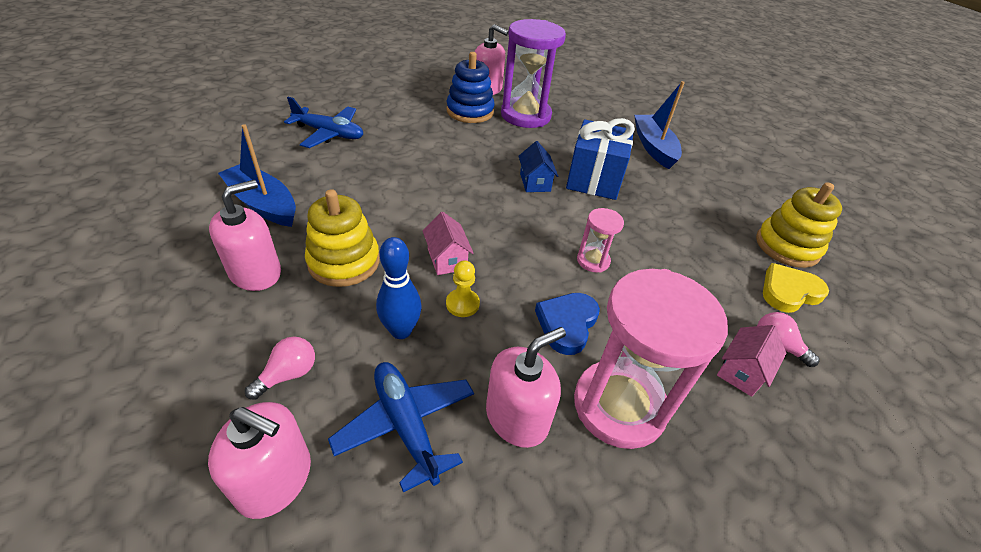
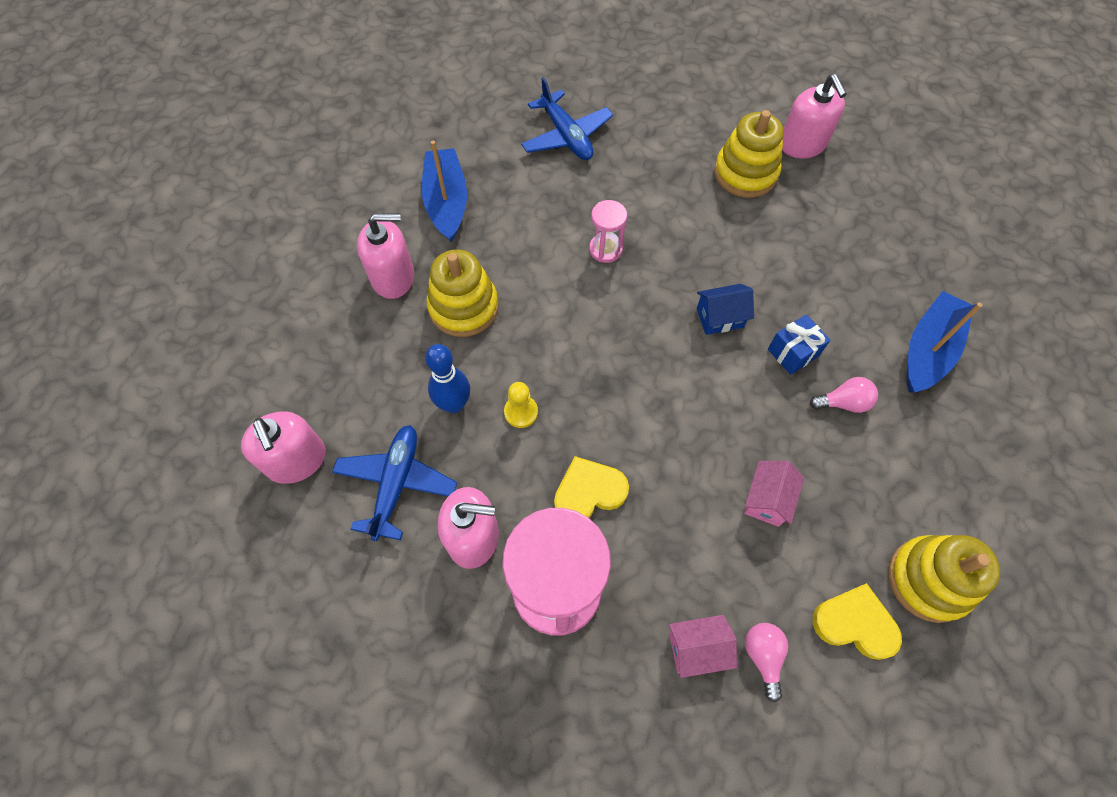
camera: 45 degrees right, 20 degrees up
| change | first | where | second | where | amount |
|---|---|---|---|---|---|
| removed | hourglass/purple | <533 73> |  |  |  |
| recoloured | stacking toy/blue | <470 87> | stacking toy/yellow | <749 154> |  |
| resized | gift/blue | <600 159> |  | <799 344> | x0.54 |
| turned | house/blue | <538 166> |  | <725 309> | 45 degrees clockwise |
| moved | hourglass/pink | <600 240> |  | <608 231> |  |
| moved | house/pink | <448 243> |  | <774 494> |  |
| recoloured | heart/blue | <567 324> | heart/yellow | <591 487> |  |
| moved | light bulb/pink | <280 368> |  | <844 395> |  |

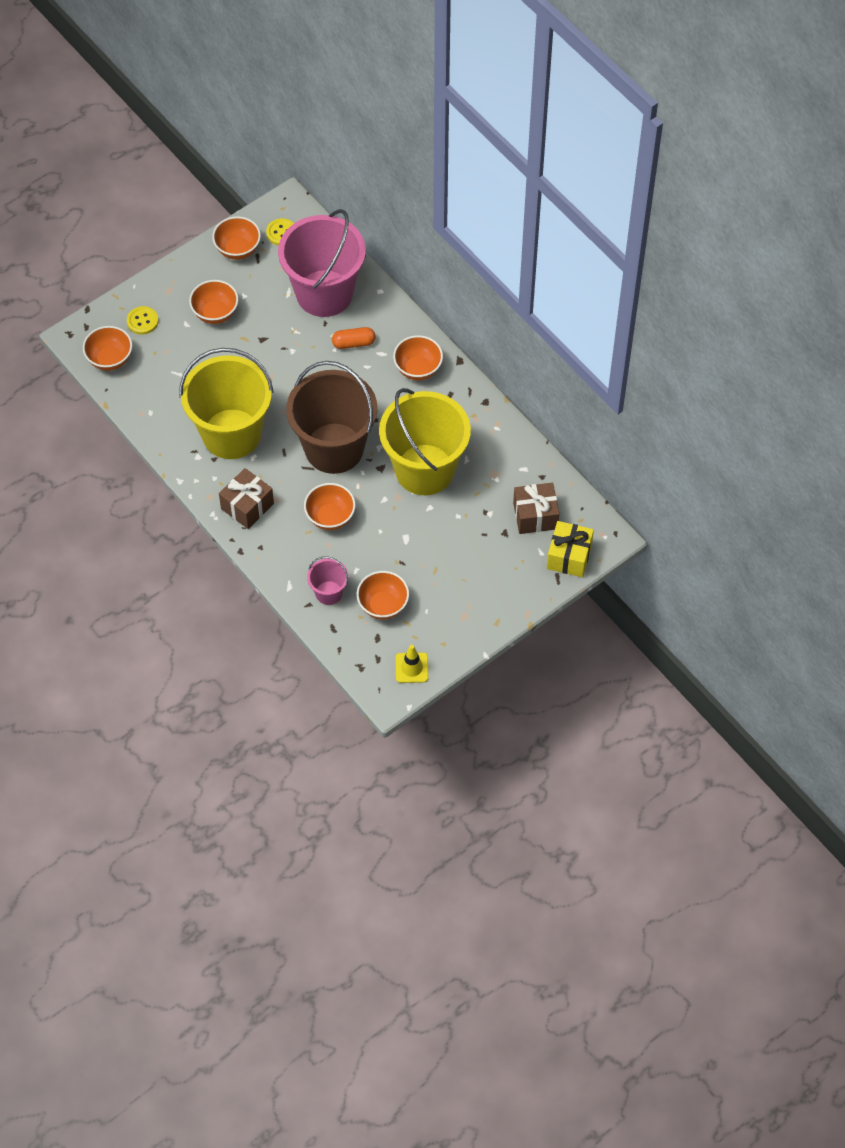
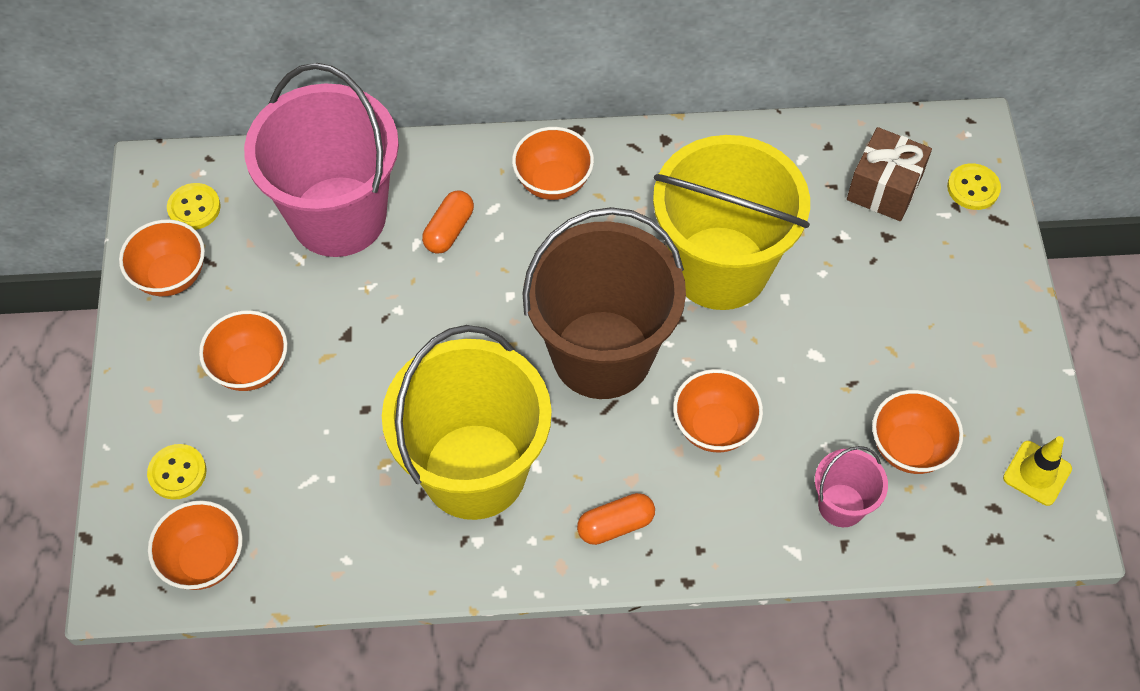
camera: 55 degrees left, 0 degrees up
| change | first | where | second | where | amount |
|---|---|---|---|---|---|
| replaced | gift/brown | <246 498> | capsule/orange | <616 519> |  |
| replaced | gift/yellow | <570 549> | button/yellow | <974 186> |  |

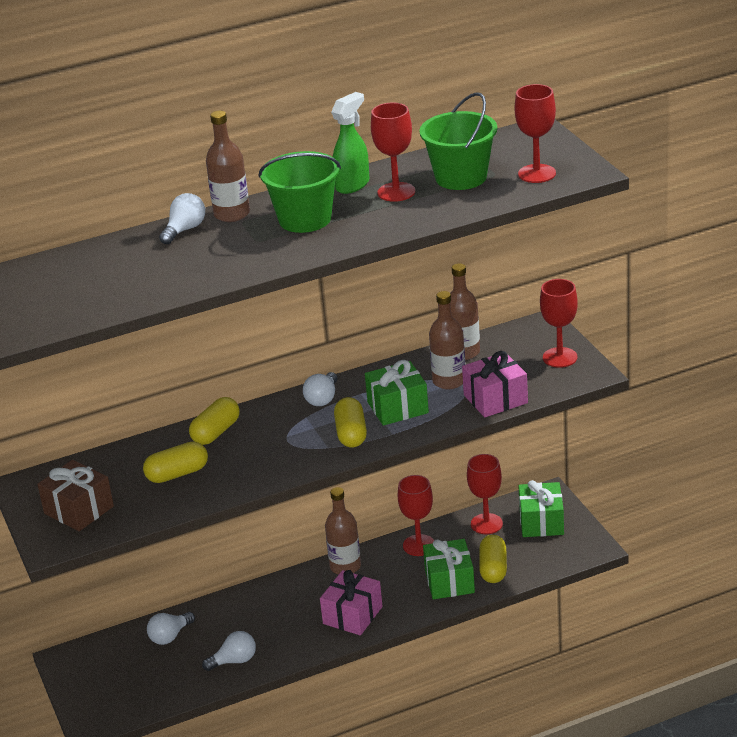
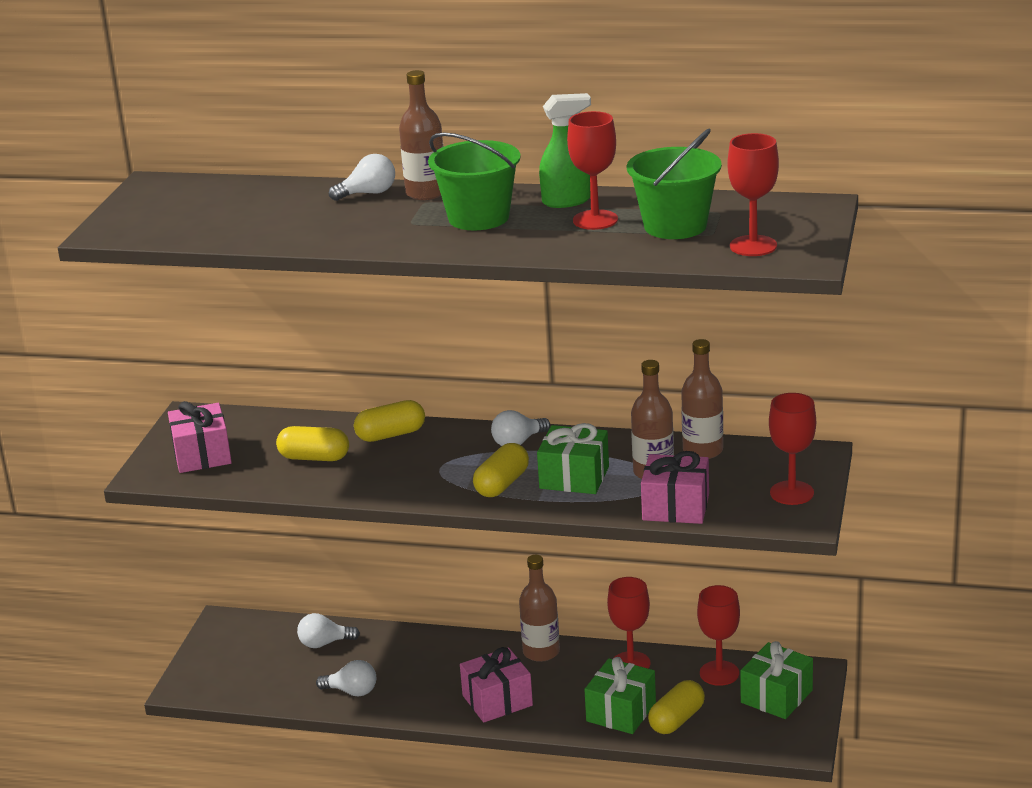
camera: 35 degrees right, 5 degrees down
| change | first | where | second | where | amount |
|---|---|---|---|---|---|
| recoloured | gift/brown | <75 495> | gift/pink | <200 437> |  |

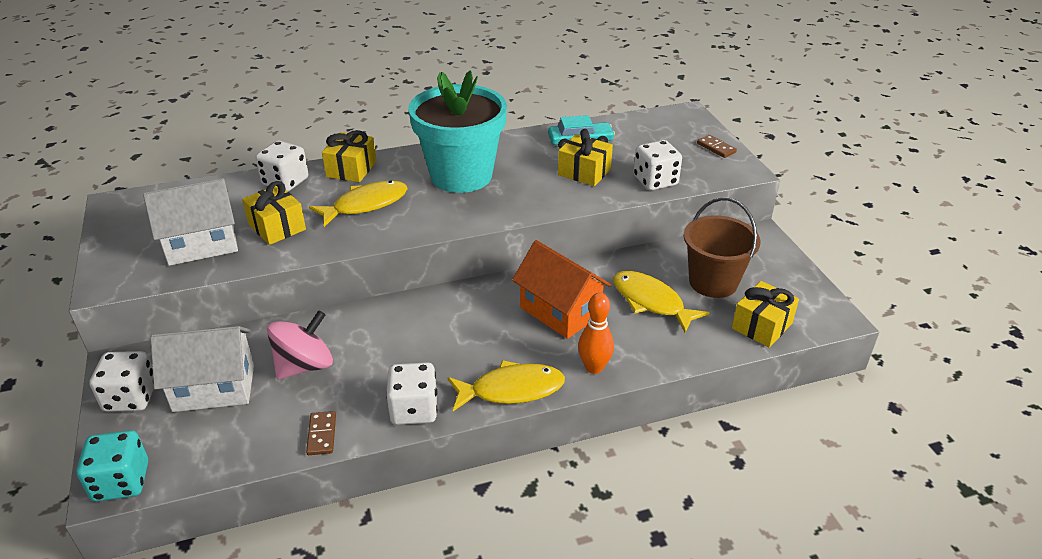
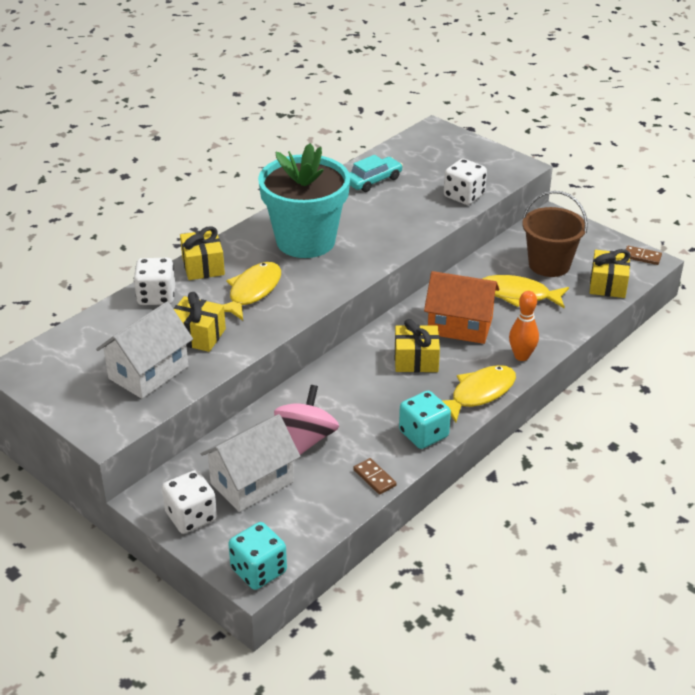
camera: 30 degrees left, 0 degrees up
| change | first | where | second | where | amount |
|---|---|---|---|---|---|
| moved | gift/yellow | <585 157> |  | <417 345> |  |
| moved | domino/brown | <717 146> |  | <643 255> |  |
| recoloured | dice/white | <411 393> | dice/turquoise | <425 420> |  |

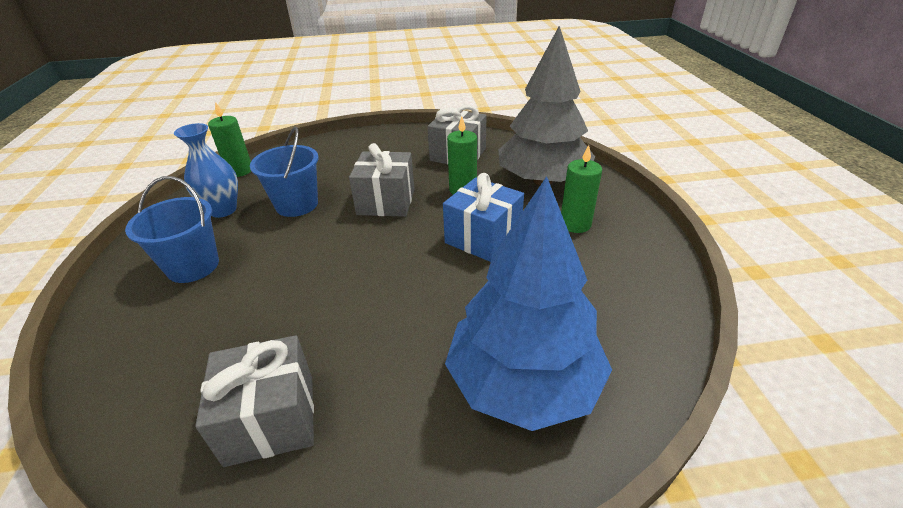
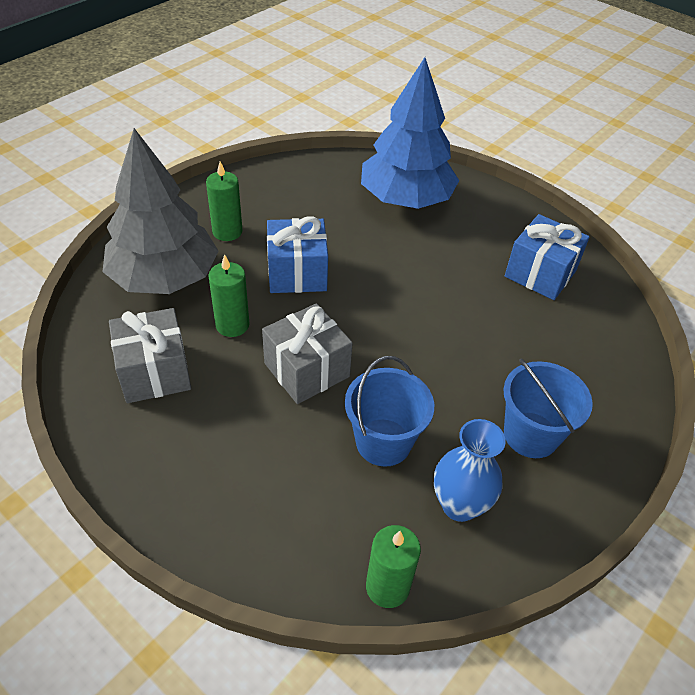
camera: 135 degrees left, 10 degrees up
| change | first | where | second | where | amount |
|---|---|---|---|---|---|
| recoloured | gift/grey | <254 401> | gift/blue | <547 257> |  |

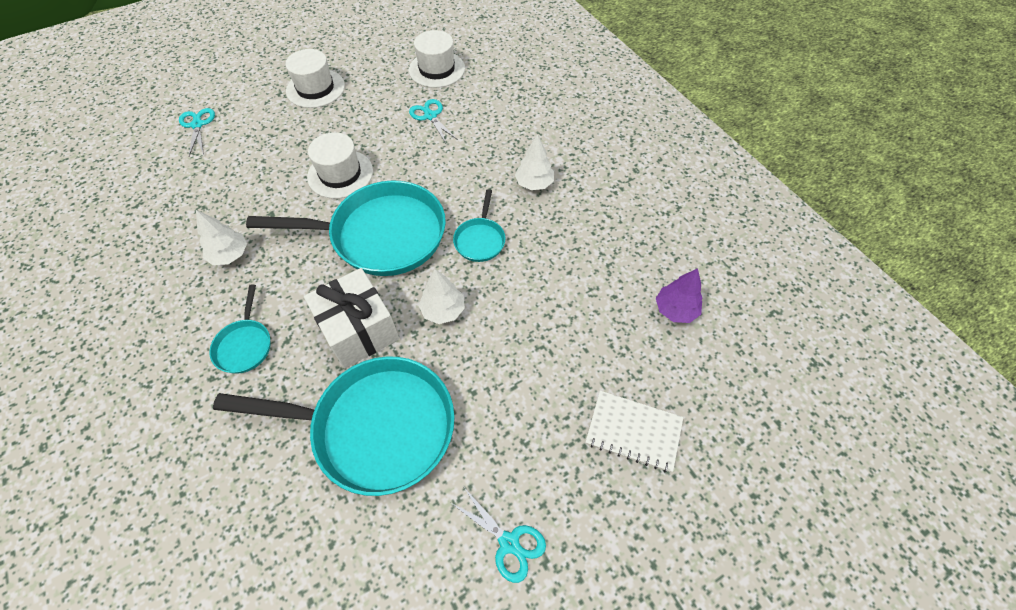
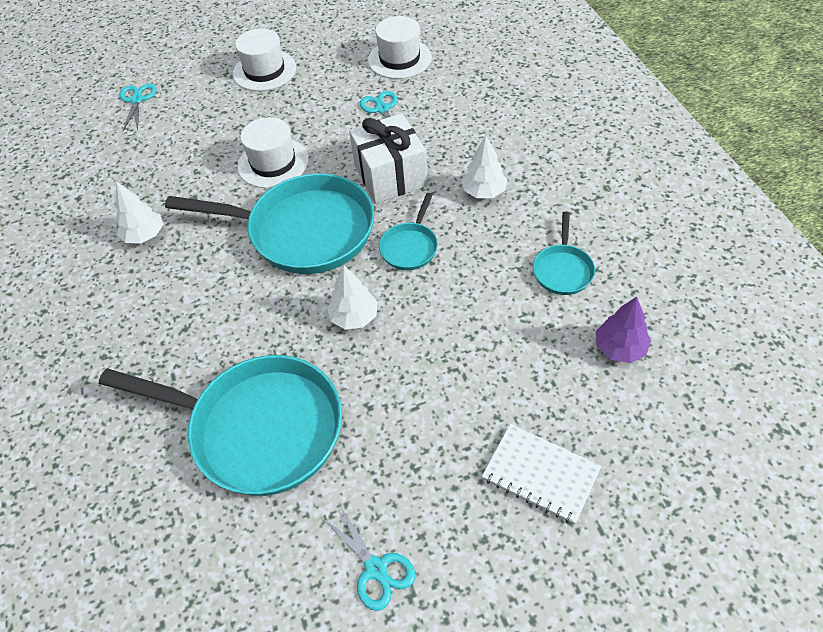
camera: 15 degrees right, 5 degrees down
| change | first | where | second | where | amount |
|---|---|---|---|---|---|
| moved | gift/white | <351 318> |  | <388 158> |  |
| moved | pan/turquoise | <240 329> |  | <564 253> |  |

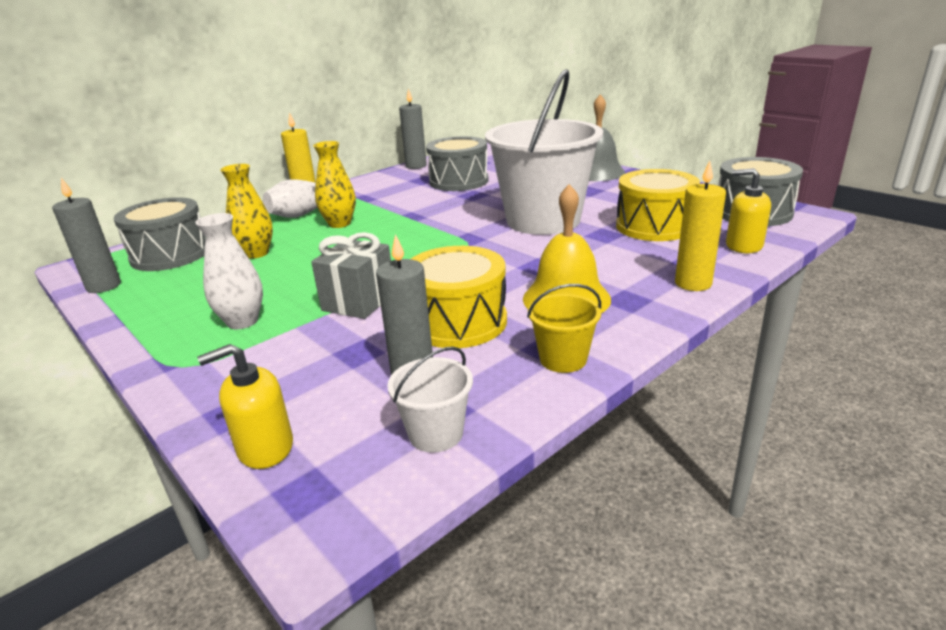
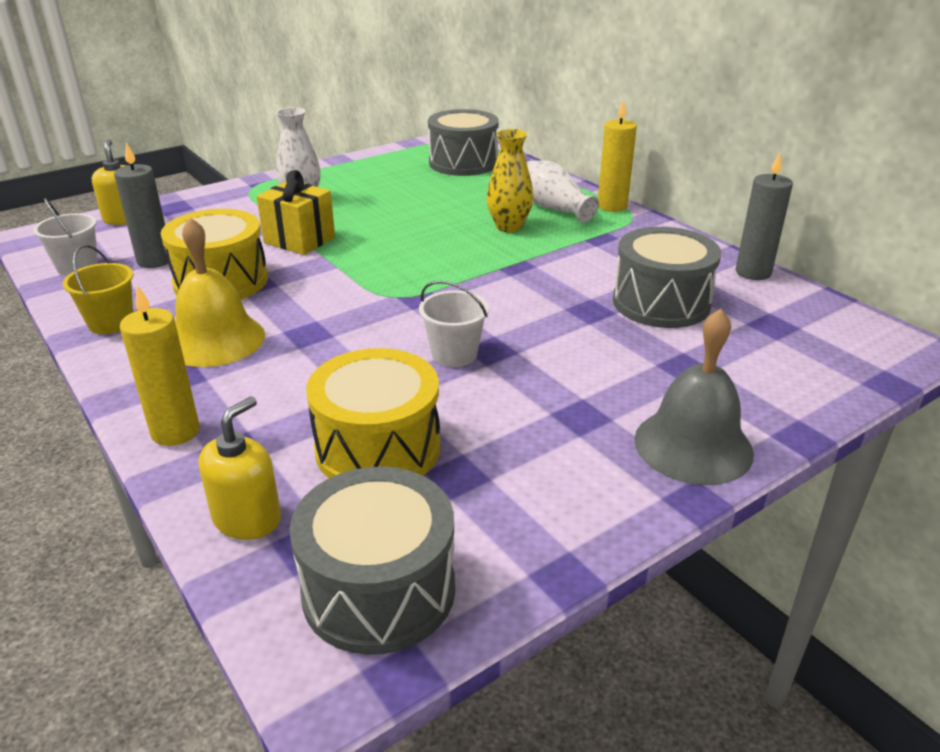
camera: 95 degrees right, 5 degrees up
| change | first | where | second | where | amount |
|---|---|---|---|---|---|
| resized | bucket/white | <544 152> |  | <454 323> | x0.42 |
| removed | vase/yellow | <246 211> |  |  |  |
| removed | candle/grey | <86 235> |  |  |  |
| recoloured | gift/grey | <351 275> | gift/yellow | <296 212> |  |

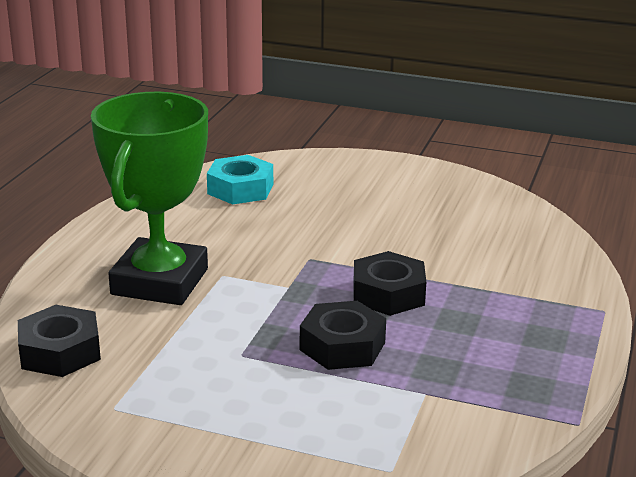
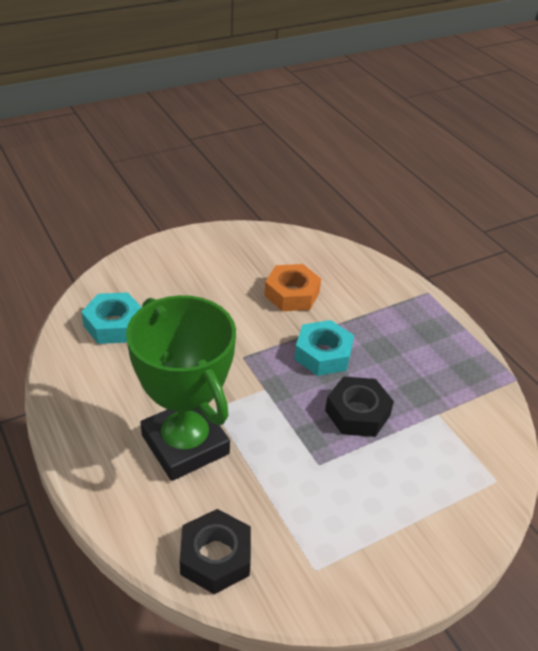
camera: 50 degrees left, 15 degrees up
| change | first | where | second | where | amount |
|---|---|---|---|---|---|
| recoloured | nut/black | <389 283> | nut/turquoise | <324 348> |  |
| added |  |  | nut/orange | <292 287> |  |

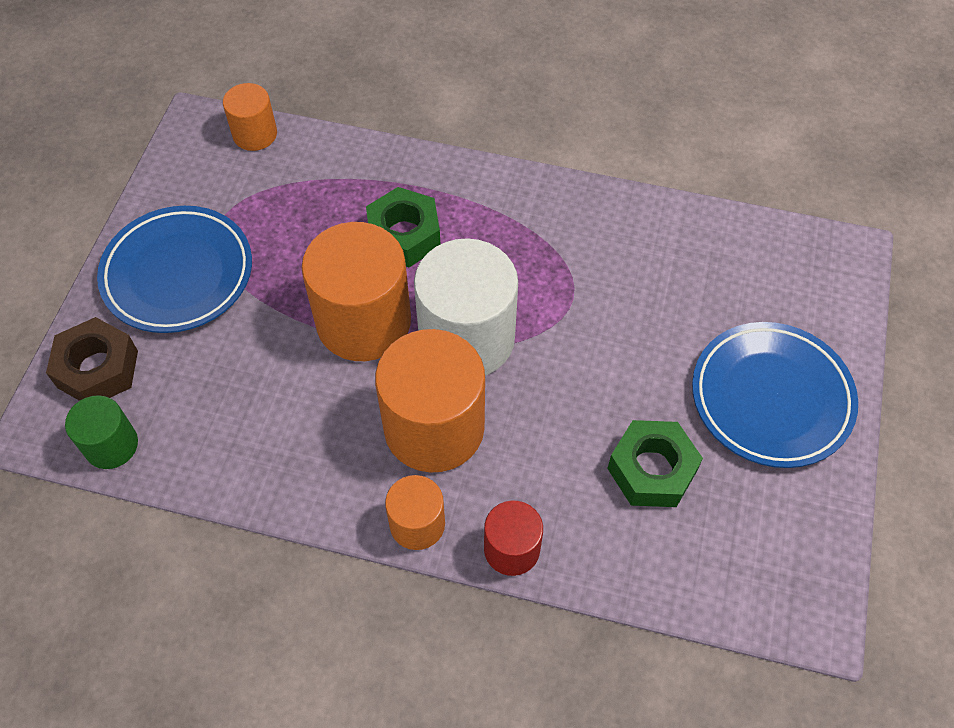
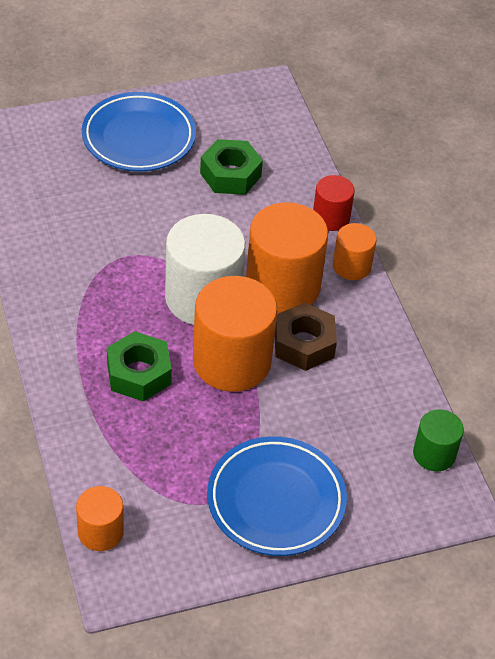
camera: 125 degrees left, 10 degrees down
| change | first | where | second | where | amount |
|---|---|---|---|---|---|
| moved | nut/brown | <92 359> |  | <306 336> |  |

